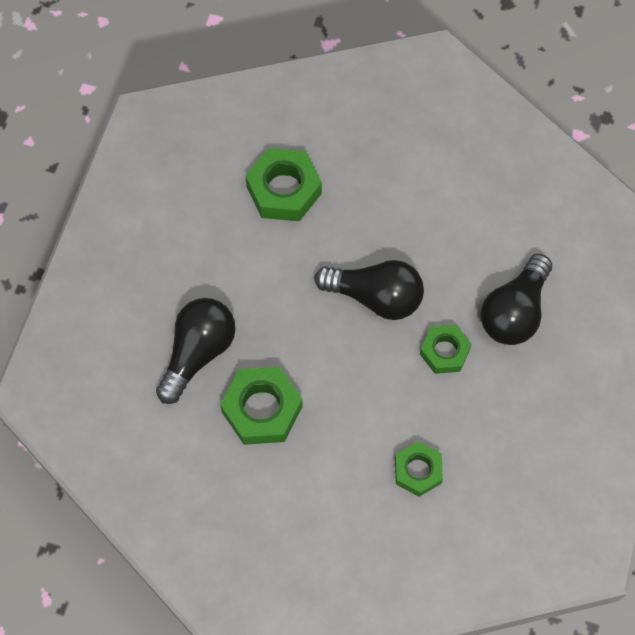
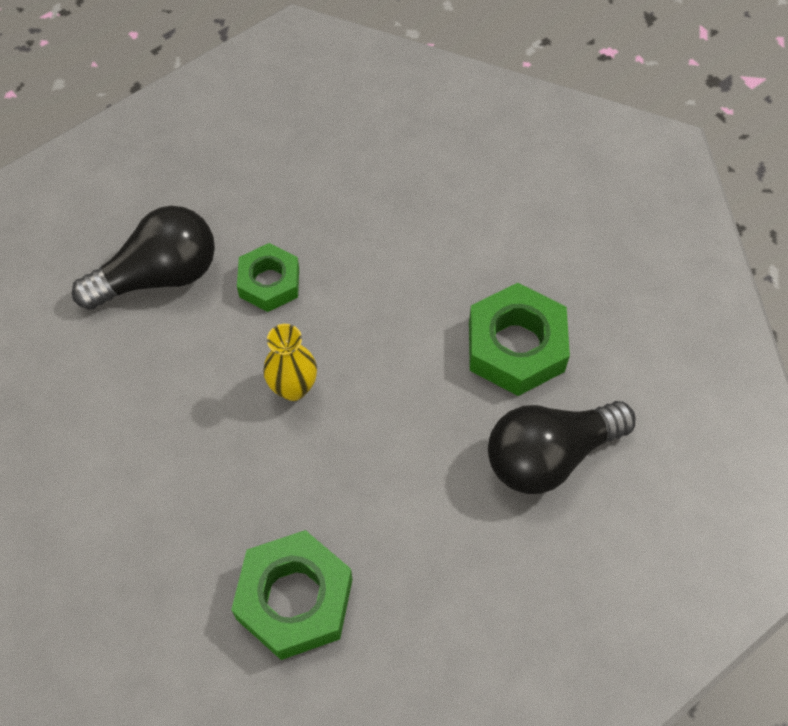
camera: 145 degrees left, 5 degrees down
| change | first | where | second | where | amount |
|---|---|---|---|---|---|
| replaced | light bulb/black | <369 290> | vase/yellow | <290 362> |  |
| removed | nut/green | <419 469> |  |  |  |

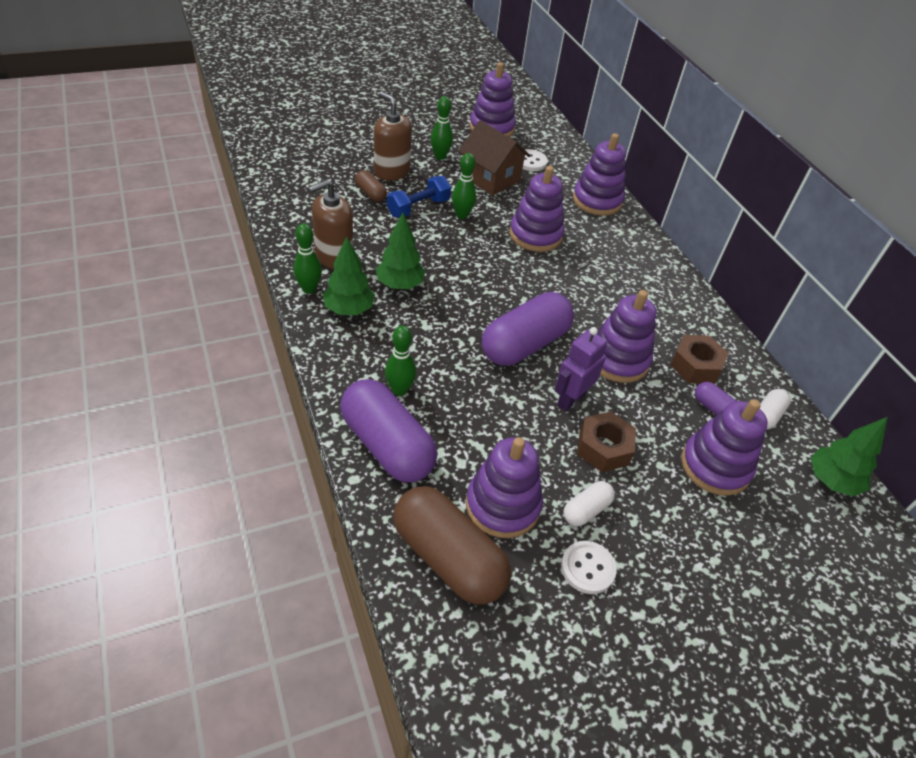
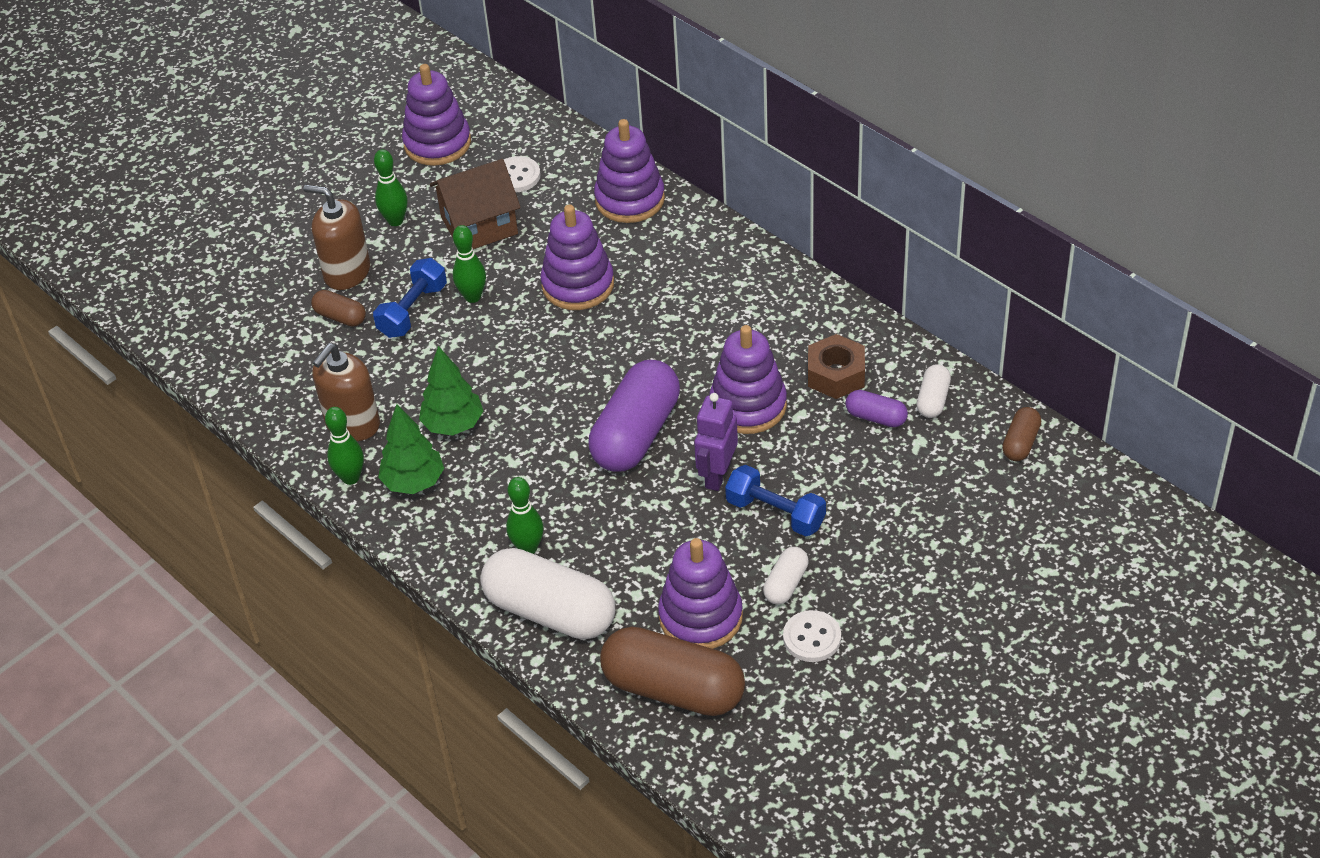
camera: 15 degrees left, 0 degrees up
| change | first | where | second | where | amount |
|---|---|---|---|---|---|
| turned | house/brown | <494 158> |  | <475 204> | 45 degrees counterclockwise |
| recoloured | capsule/purple | <388 430> | capsule/white | <548 594> |  |
| removed | stacking toy/purple | <724 447> |  |  |  |
| replaced | nut/brown | <606 442> | dumbbell/blue | <775 500> |  |
| replaced | tree/green | <849 457> | capsule/brown | <1021 434> |  |

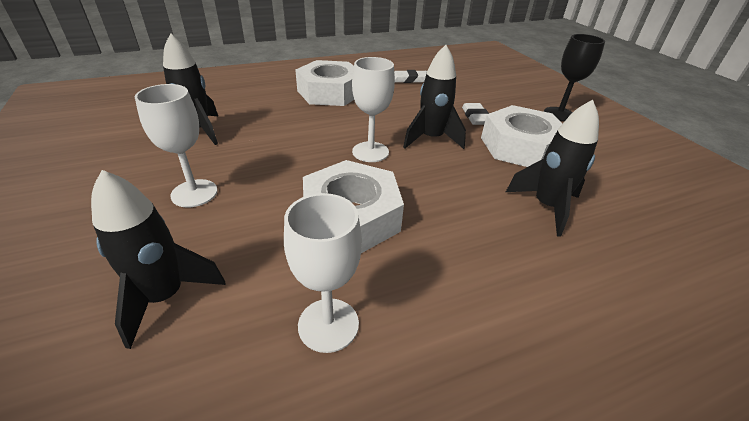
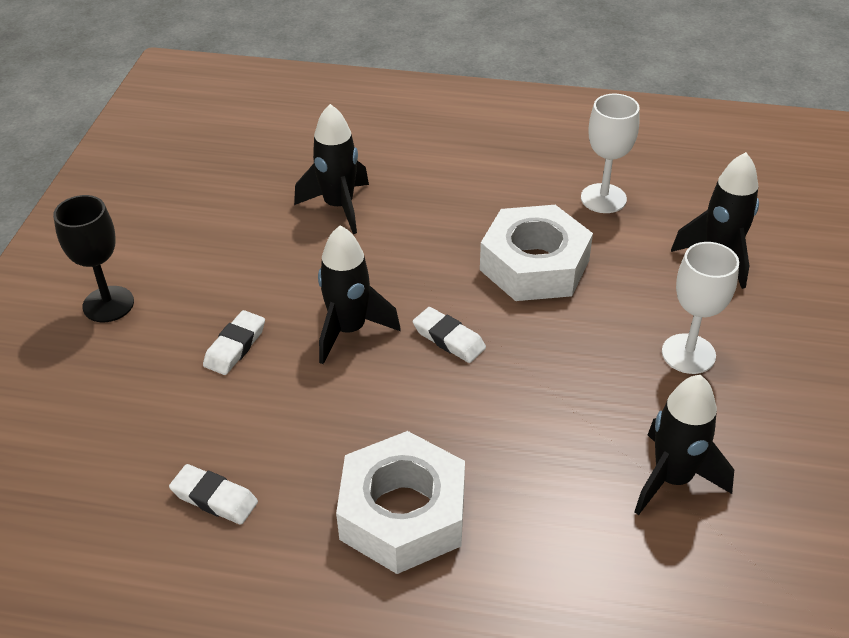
camera: 145 degrees left, 5 degrees up
| change | first | where | second | where | amount |
|---|---|---|---|---|---|
| replaced | goblet/white | <373 109> | eraser/white | <449 335> |  |
| removed | nut/white | <522 136> |  |  |  |

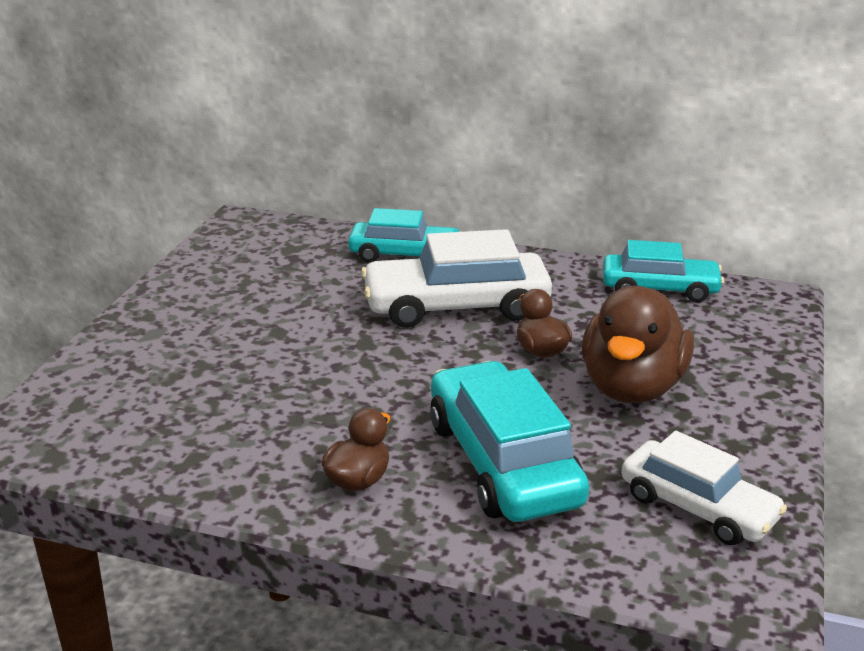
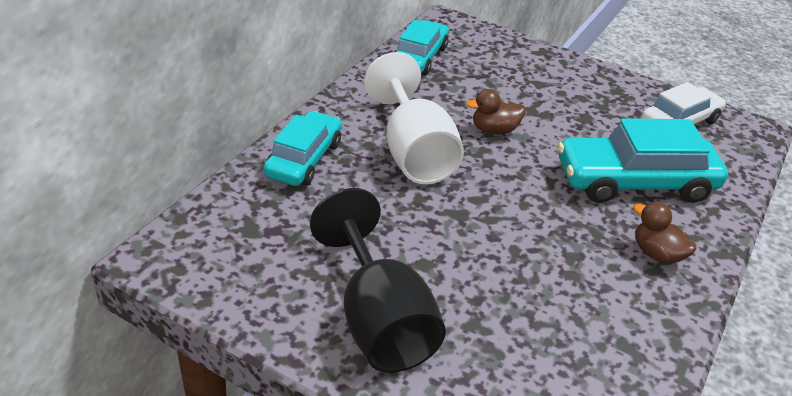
camera: 80 degrees left, 10 degrees up
| change | first | where | second | where | amount |
|---|---|---|---|---|---|
| replaced | car/white | <456 278> | goblet/white | <414 118> |  |
| removed | duck/brown | <638 344> |  |  |  |
| added |  |  | goblet/black | <378 280> |  |

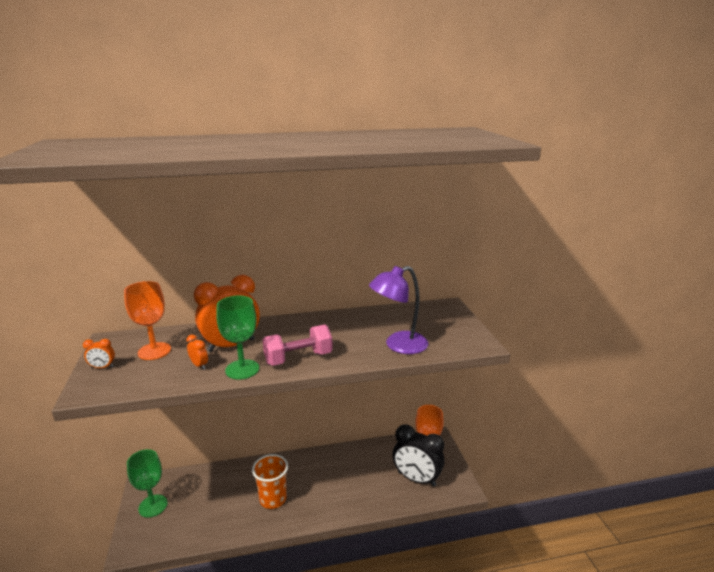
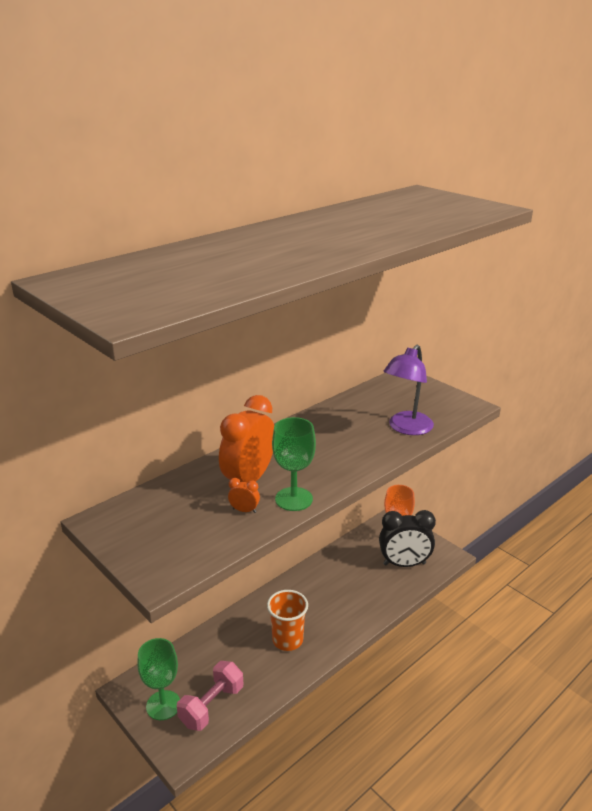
camera: 30 degrees left, 5 degrees up
| change | first | where | second | where | amount |
|---|---|---|---|---|---|
| removed | goblet/orange | <147 320> |  |  |  |
| moved | dumbbell/pink | <297 345> |  | <210 696> |  |
| removed | clock/orange | <99 353> |  |  |  |

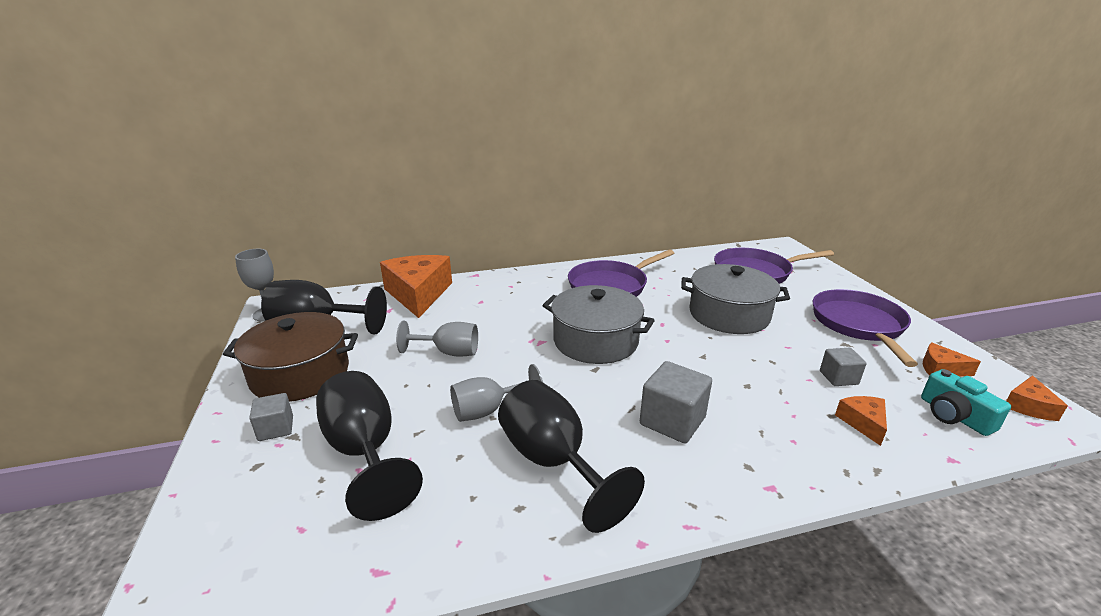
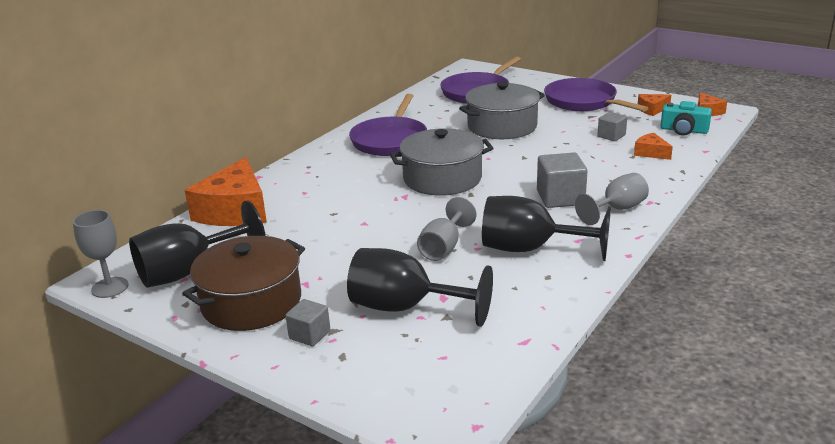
camera: 40 degrees left, 0 degrees up
| change | first | where | second | where | amount |
|---|---|---|---|---|---|
| turned | cheese/orange | <416 286> |  | <226 191> | 120 degrees counterclockwise |
| moved | goblet/grey | <437 338> |  | <612 199> |  |

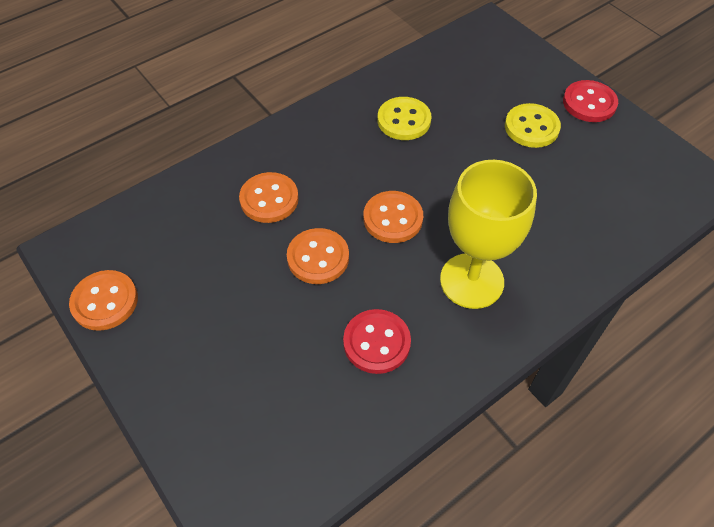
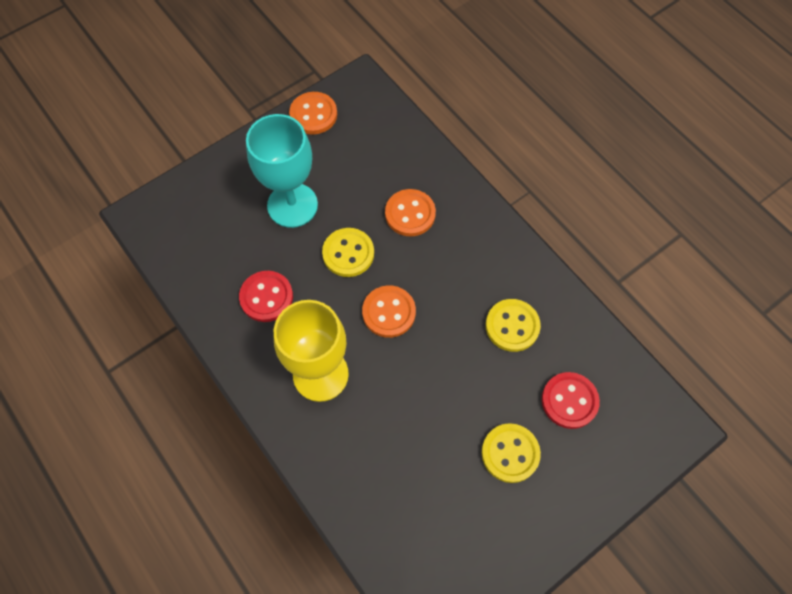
camera: 90 degrees right, 10 degrees up
| change | first | where | second | where | amount |
|---|---|---|---|---|---|
| moved | button/red | <590 101> |  | <571 400> |  |
| recoloured | button/orange | <318 256> | button/yellow | <348 252> |  |
| added |  |  | goblet/turquoise | <282 171> |  |

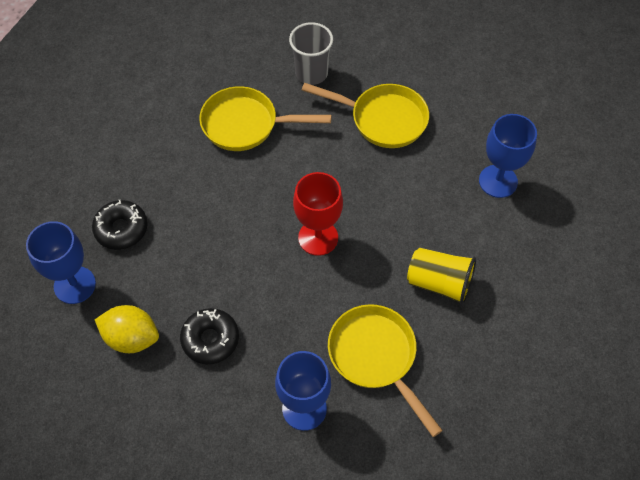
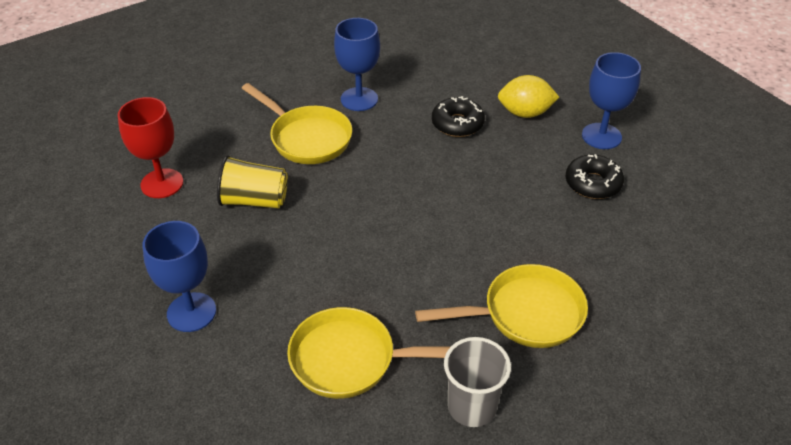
camera: 165 degrees right, 15 degrees down
| change | first | where | second | where | amount |
|---|---|---|---|---|---|
| moved | goblet/red | <318 214> |  | <150 147> |  |

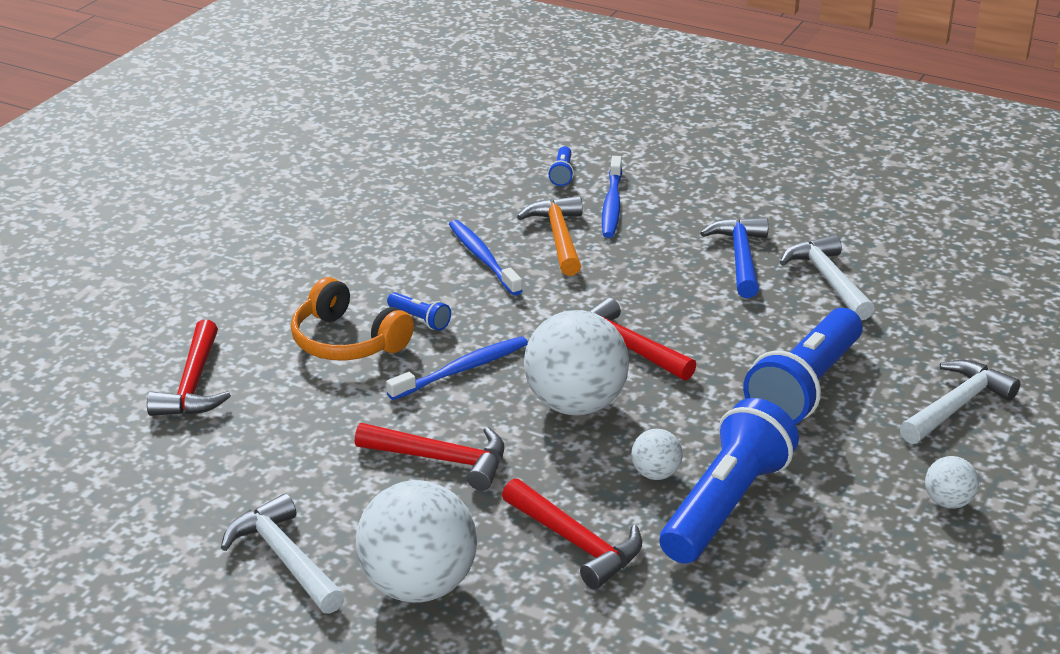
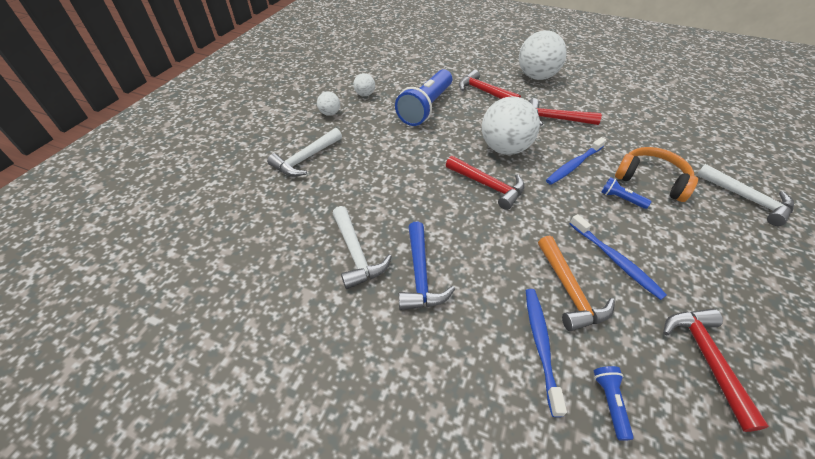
camera: 175 degrees right, 15 degrees up
| change | first | where | second | where | amount |
|---|---|---|---|---|---|
| removed | flashlight/blue | <803 366> |  |  |  |
| moved | hammer/red | <189 368> |  | <716 370> |  |
| moved | ball/white | <657 454> |  | <364 84> |  |
| moved | hammer/white | <283 554> |  | <745 195> |  |

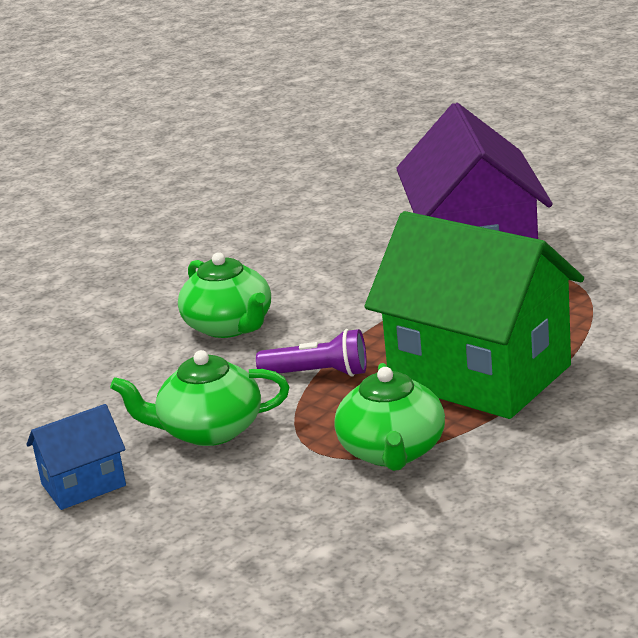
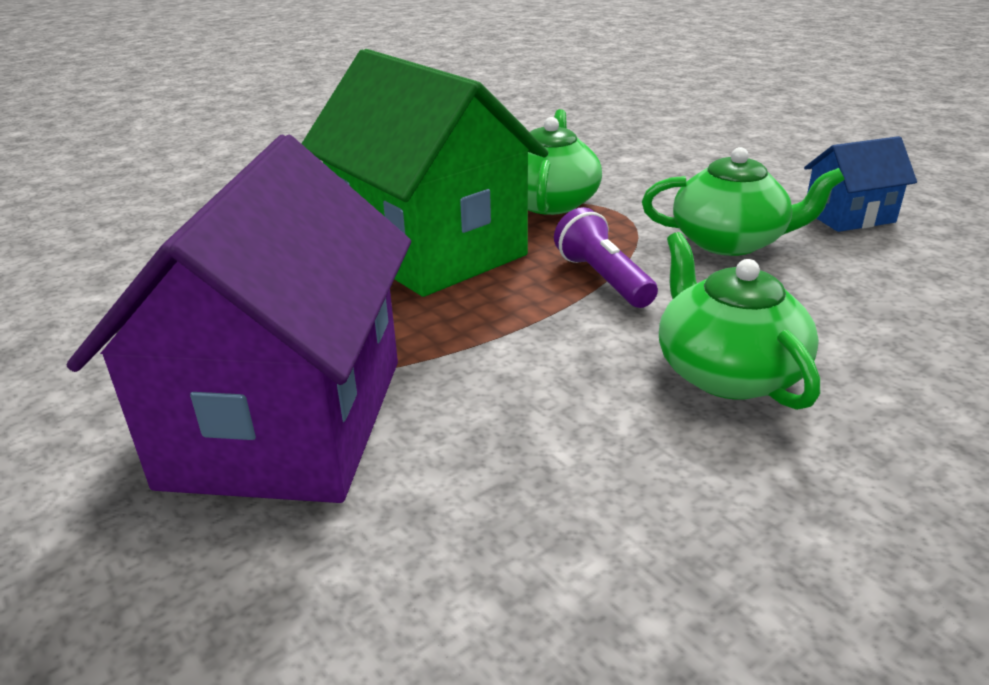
camera: 170 degrees left, 5 degrees up
| change | first | where | second | where | amount |
|---|---|---|---|---|---|
| turned | flashlight/purple | <311 353> |  | <606 257> | 45 degrees clockwise |

